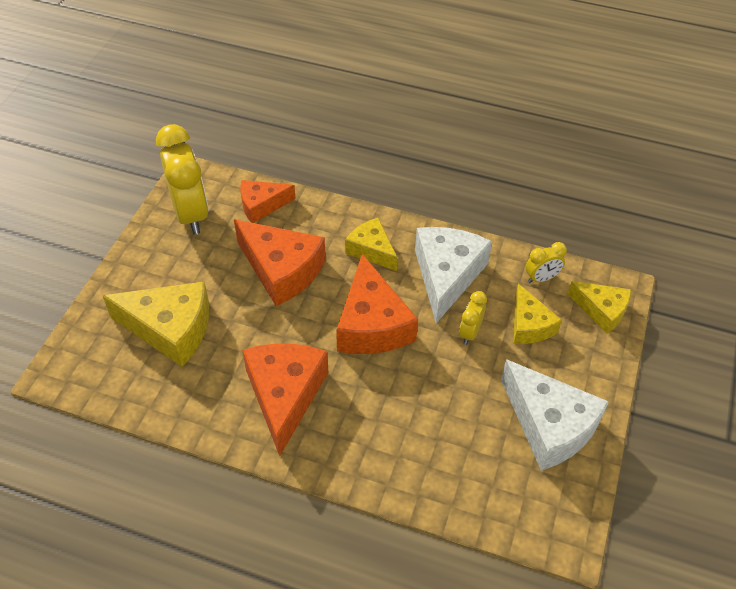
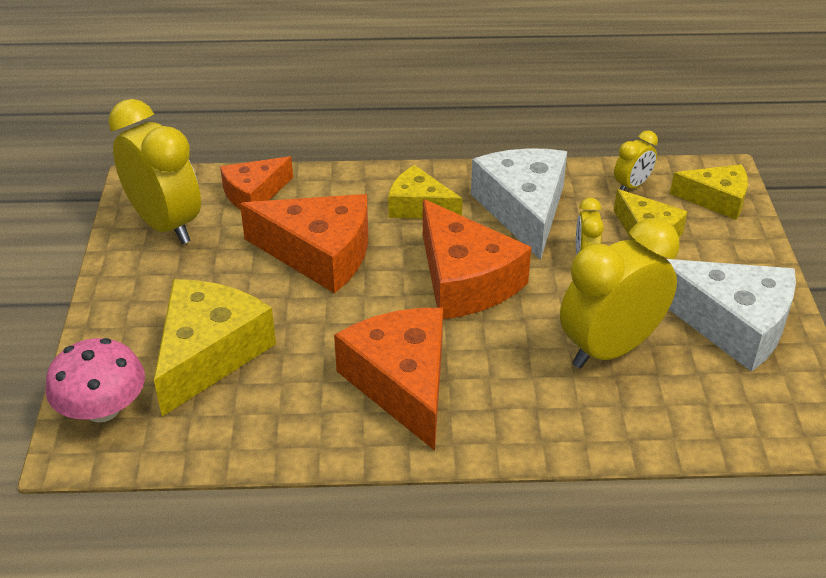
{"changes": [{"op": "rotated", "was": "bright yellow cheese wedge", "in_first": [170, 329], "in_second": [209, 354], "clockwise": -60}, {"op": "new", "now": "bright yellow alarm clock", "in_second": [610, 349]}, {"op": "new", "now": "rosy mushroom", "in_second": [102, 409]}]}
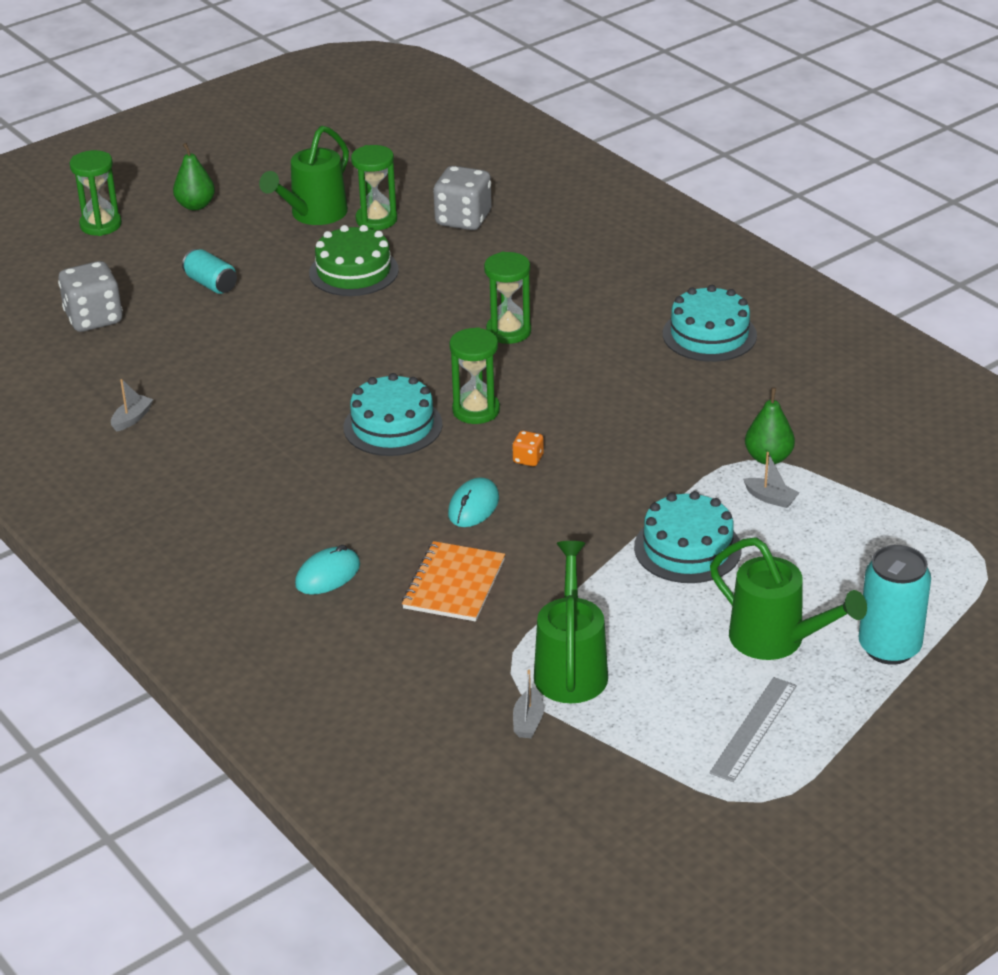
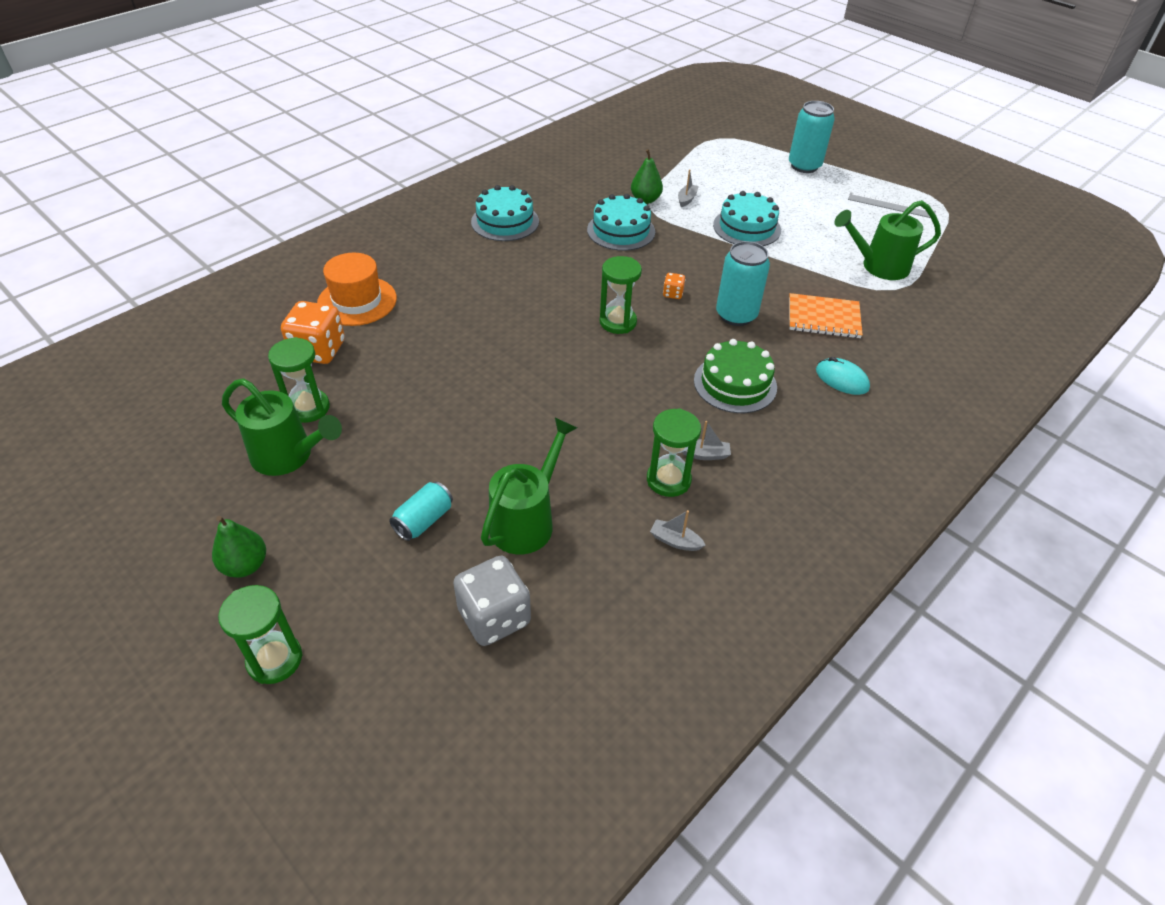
{"changes": [{"op": "repainted", "was": "grey die", "now": "bright orange die", "in_first": [463, 219], "in_second": [318, 350]}, {"op": "shifted", "was": "emerald cake", "in_first": [353, 271], "in_second": [735, 384]}, {"op": "shifted", "was": "emerald sandglass", "in_first": [508, 331], "in_second": [668, 480]}, {"op": "shifted", "was": "aqua cake", "in_first": [393, 426], "in_second": [621, 231]}, {"op": "swapped", "was": "aqua computer mouse", "now": "aqua soda can", "in_first": [473, 506], "in_second": [736, 315]}, {"op": "shifted", "was": "emerald watering pot", "in_first": [777, 640], "in_second": [527, 520]}, {"op": "shifted", "was": "grey toy boat", "in_first": [528, 721], "in_second": [705, 455]}, {"op": "new", "now": "bright orange top hat", "in_second": [357, 301]}]}
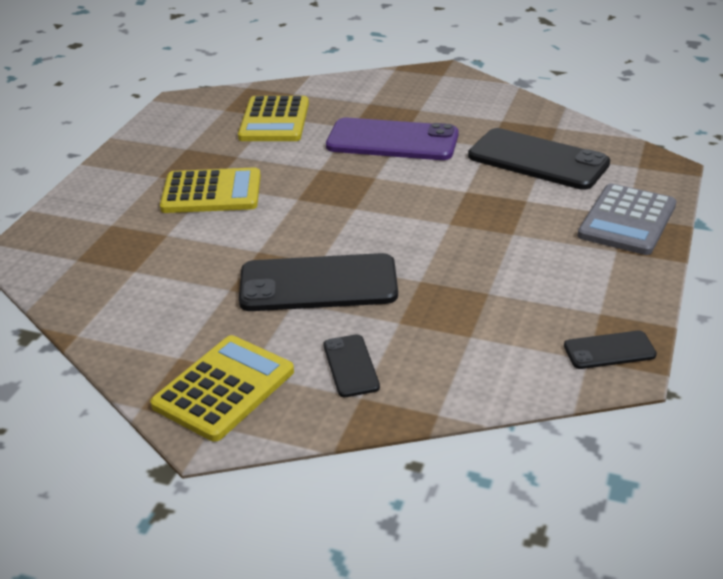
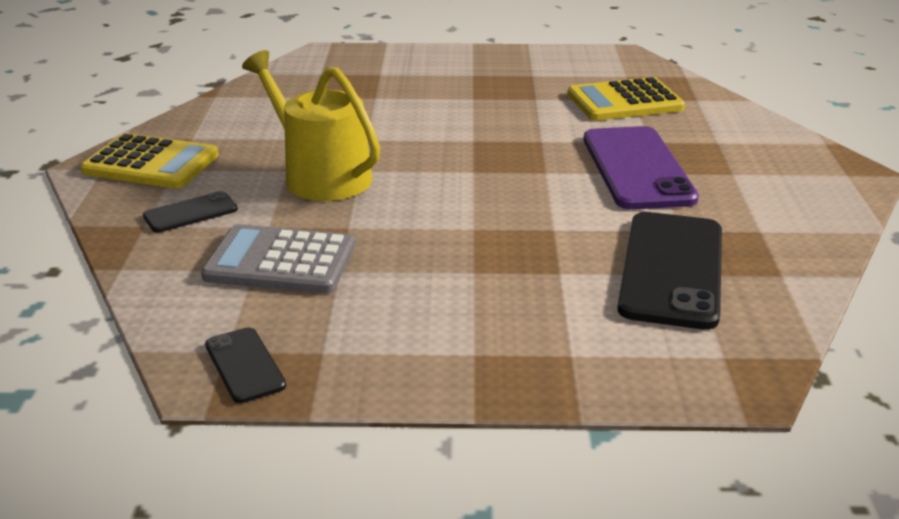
{"changes": [{"op": "gone", "was": "bright yellow calculator", "in_first": [211, 192]}, {"op": "shifted", "was": "grey calculator", "in_first": [627, 220], "in_second": [280, 261]}, {"op": "swapped", "was": "black phone", "now": "bright yellow watering pot", "in_first": [318, 284], "in_second": [320, 176]}]}
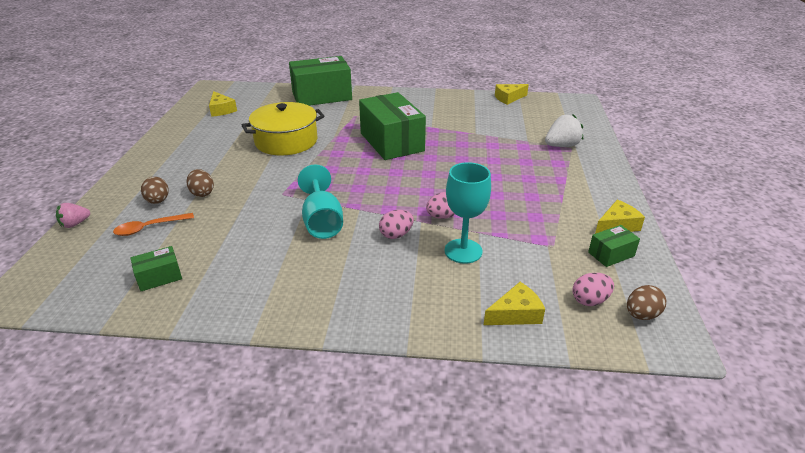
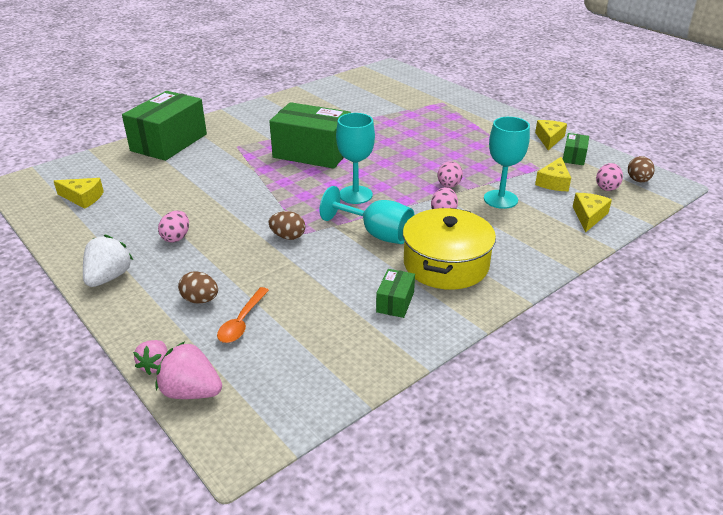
{"changes": [{"op": "shifted", "was": "bright yellow cheese wedge", "in_first": [508, 98], "in_second": [553, 182]}, {"op": "shifted", "was": "bright yellow cooking pot", "in_first": [286, 141], "in_second": [446, 264]}, {"op": "shifted", "was": "snow-white toy strawberry", "in_first": [561, 146], "in_second": [109, 277]}, {"op": "shifted", "was": "dark brown egg shape", "in_first": [202, 193], "in_second": [288, 236]}, {"op": "shifted", "was": "emerald parcel", "in_first": [159, 277], "in_second": [395, 302]}, {"op": "new", "now": "aqua goblet", "in_second": [355, 195]}, {"op": "new", "now": "rosy egg shape", "in_second": [176, 237]}, {"op": "new", "now": "rosy toy strawberry", "in_second": [191, 391]}]}
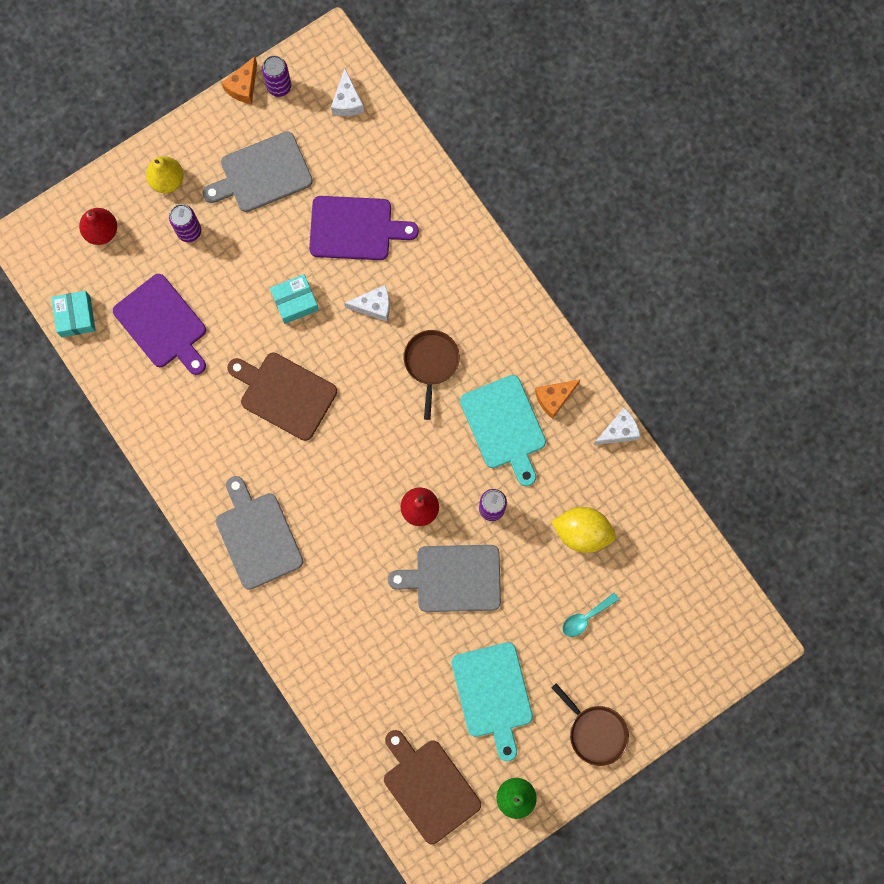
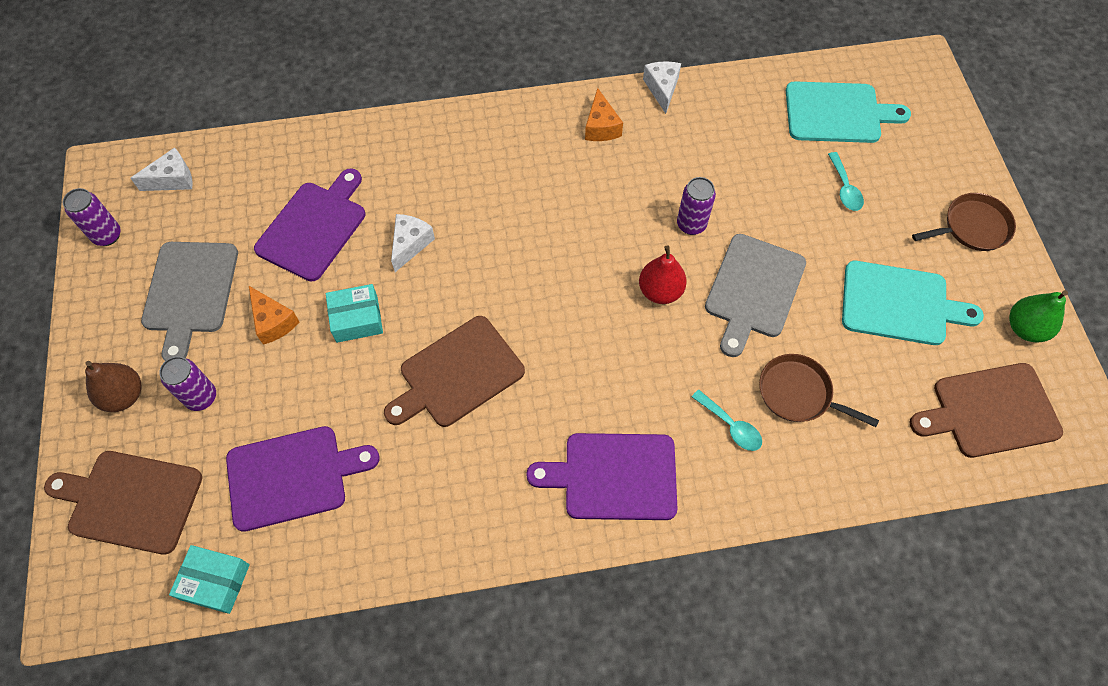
{"changes": [{"op": "shifted", "was": "bright orange cheese wedge", "in_first": [243, 86], "in_second": [273, 322]}, {"op": "rotated", "was": "snow-white cheese wedge", "in_first": [347, 101], "in_second": [173, 179], "clockwise": -45}, {"op": "repainted", "was": "bright yellow pear", "now": "dark brown pear", "in_first": [167, 180], "in_second": [124, 396]}, {"op": "swapped", "was": "red pear", "now": "dark brown chopping board", "in_first": [101, 231], "in_second": [130, 500]}, {"op": "rotated", "was": "aqua parcel", "in_first": [295, 301], "in_second": [357, 319], "clockwise": 75}, {"op": "shifted", "was": "dark brown skillet", "in_first": [431, 363], "in_second": [798, 393]}, {"op": "shifted", "was": "aqua chopping board", "in_first": [504, 426], "in_second": [837, 113]}, {"op": "repainted", "was": "grey chopping board", "now": "purple chopping board", "in_first": [257, 536], "in_second": [613, 476]}, {"op": "gone", "was": "bright yellow toy lemon", "in_first": [582, 532]}, {"op": "new", "now": "aqua teaspoon", "in_second": [730, 426]}]}
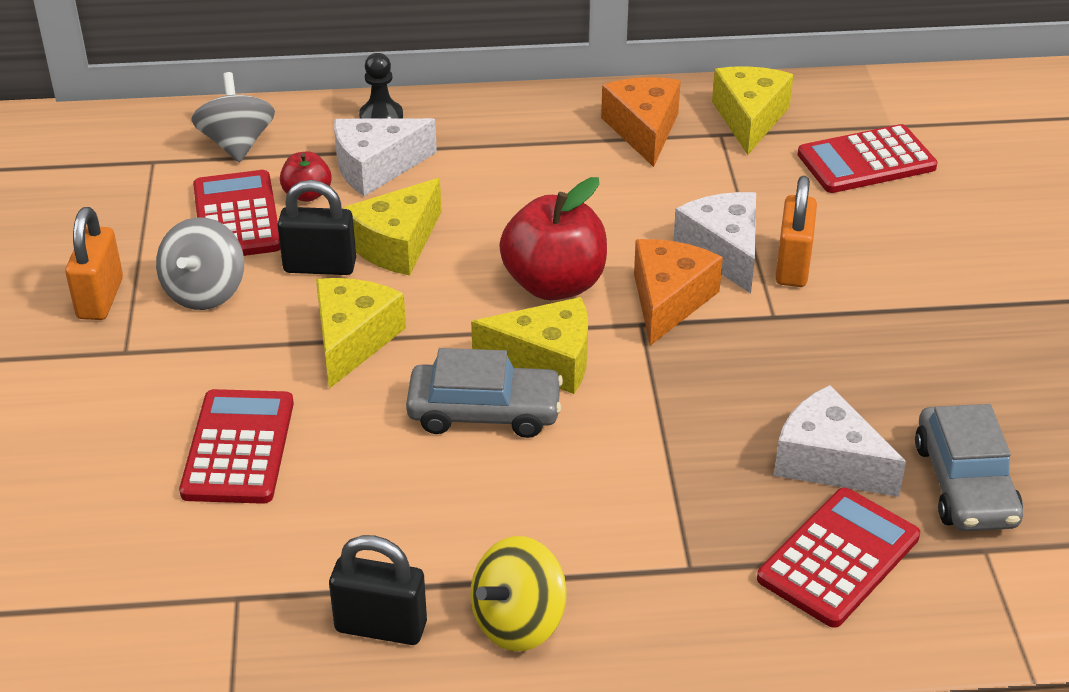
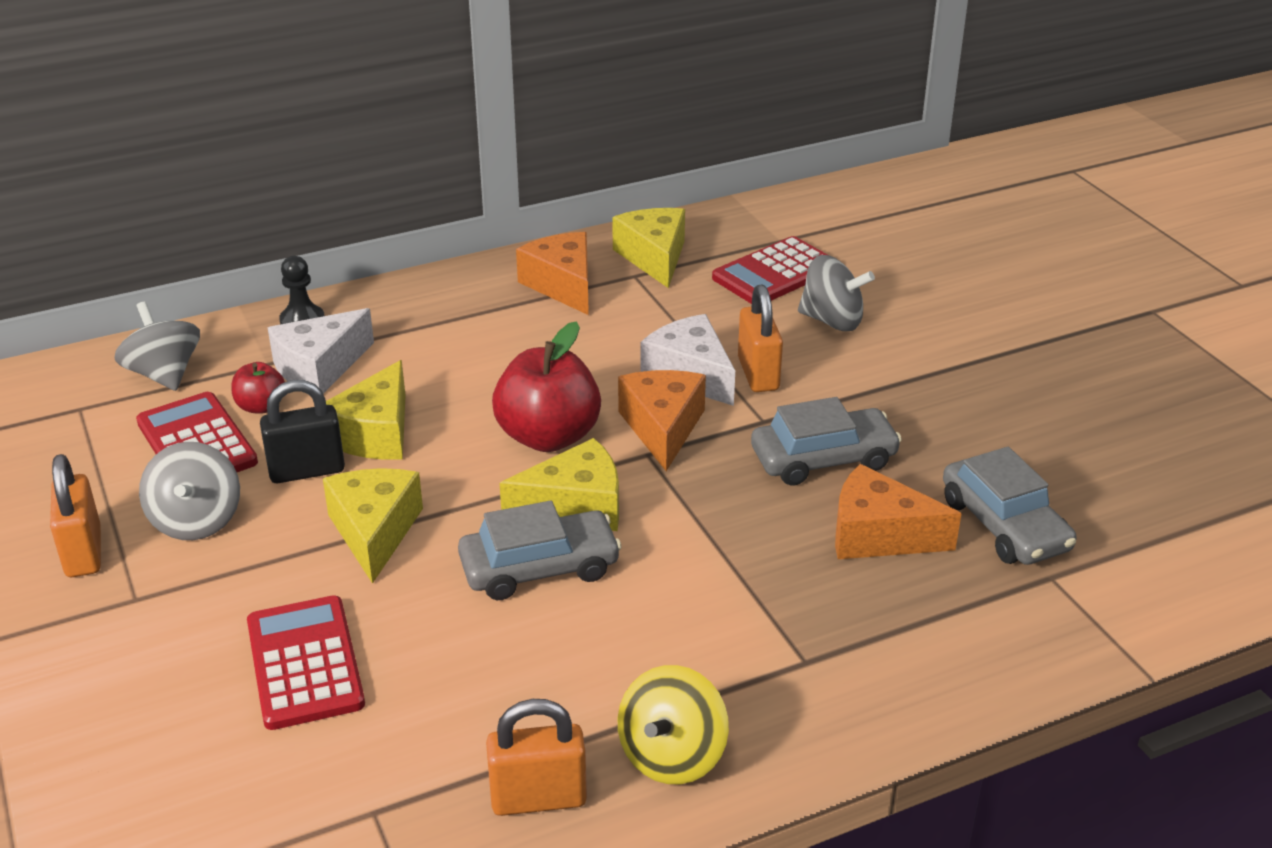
{"changes": [{"op": "repainted", "was": "snow-white cheese wedge", "now": "bright orange cheese wedge", "in_first": [828, 461], "in_second": [878, 535]}, {"op": "gone", "was": "red calculator", "in_first": [838, 558]}, {"op": "repainted", "was": "black lock", "now": "bright orange lock", "in_first": [381, 627], "in_second": [538, 798]}, {"op": "new", "now": "grey spinning top", "in_second": [832, 321]}, {"op": "new", "now": "grey car", "in_second": [823, 459]}]}
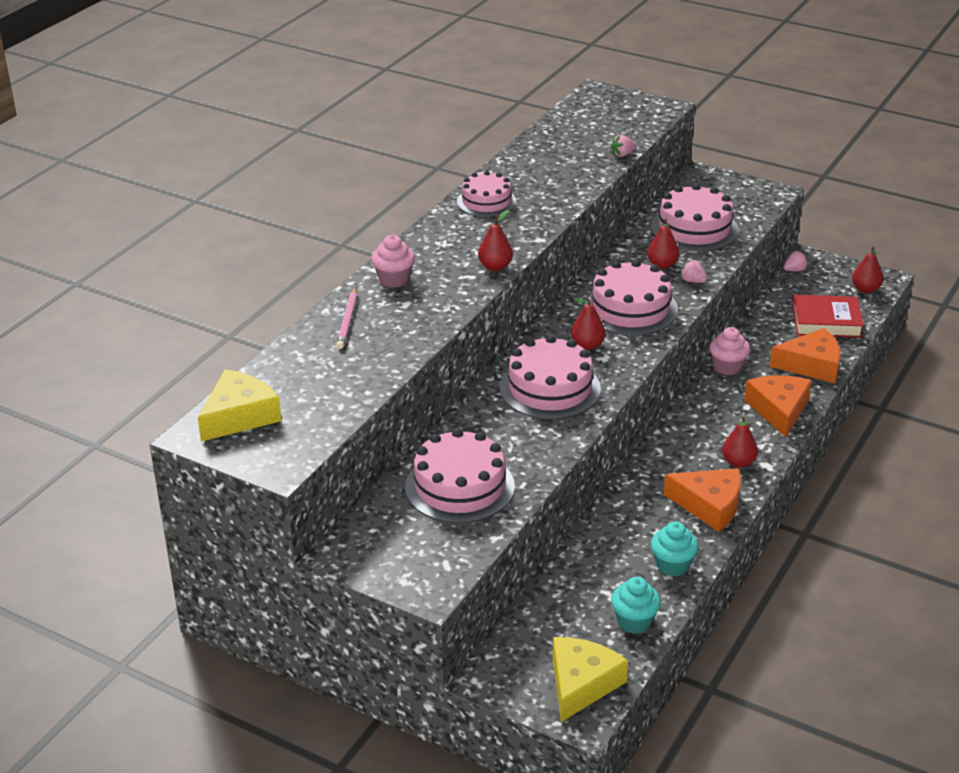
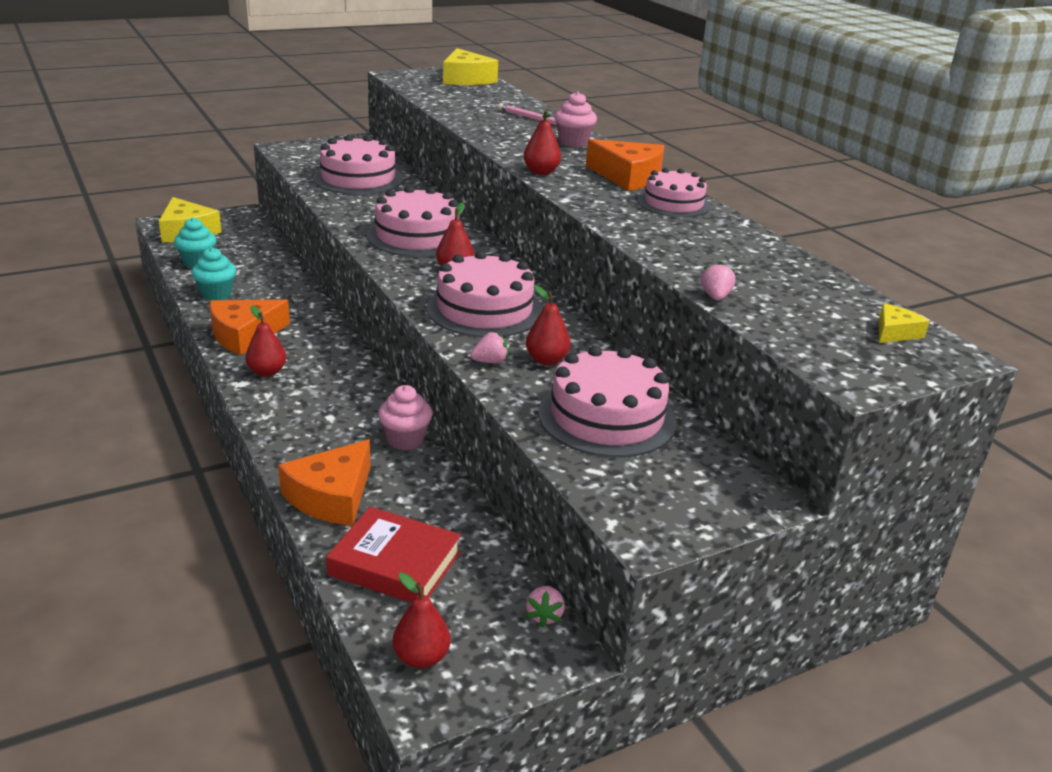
{"changes": [{"op": "rotated", "was": "red book", "in_first": [826, 322], "in_second": [395, 564], "clockwise": 75}, {"op": "shifted", "was": "bright orange cheese wedge", "in_first": [778, 410], "in_second": [628, 176]}, {"op": "new", "now": "bright yellow cheese wedge", "in_second": [895, 332]}]}
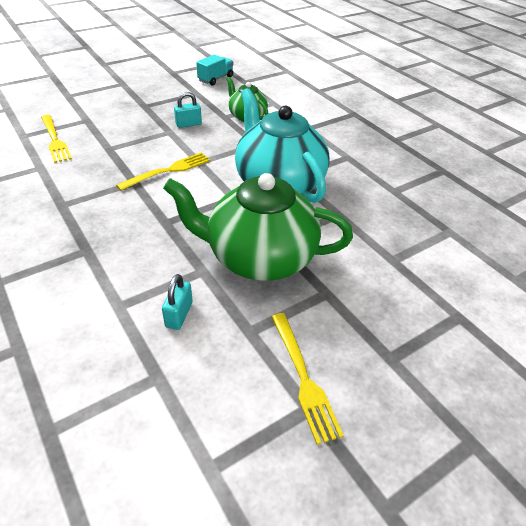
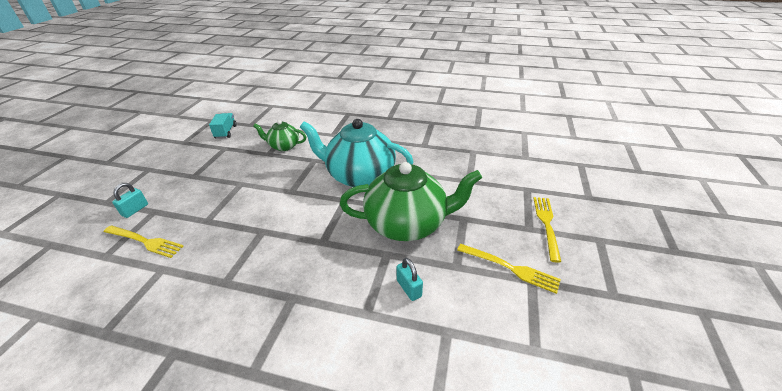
{"changes": [{"op": "shifted", "was": "aqua lock", "in_first": [188, 124], "in_second": [135, 210]}, {"op": "shifted", "was": "bright yellow dinner fork", "in_first": [168, 170], "in_second": [546, 224]}, {"op": "rotated", "was": "emerald tea pot", "in_first": [259, 257], "in_second": [407, 224], "clockwise": -150}]}
